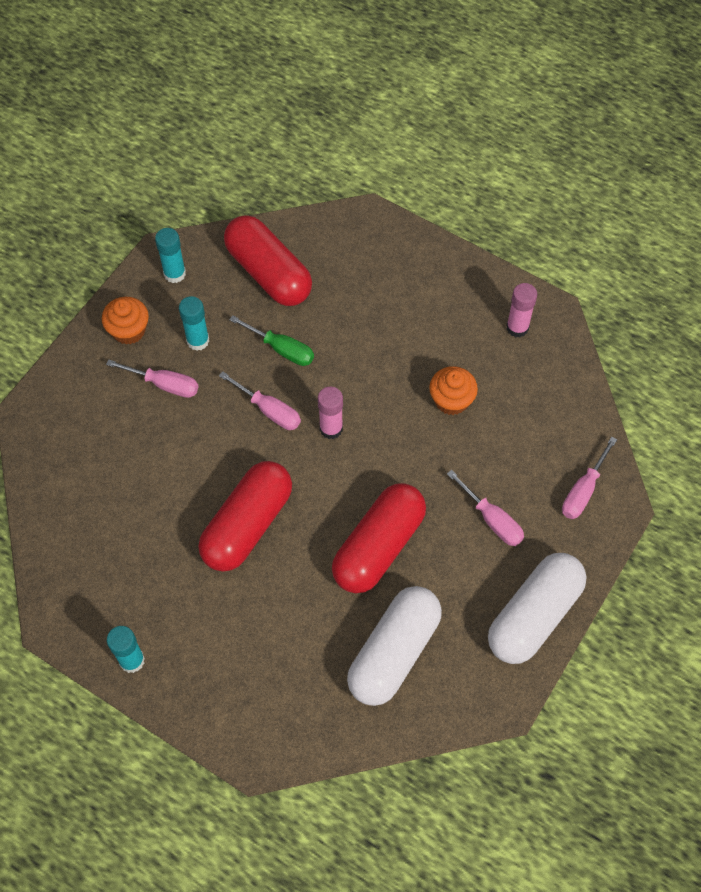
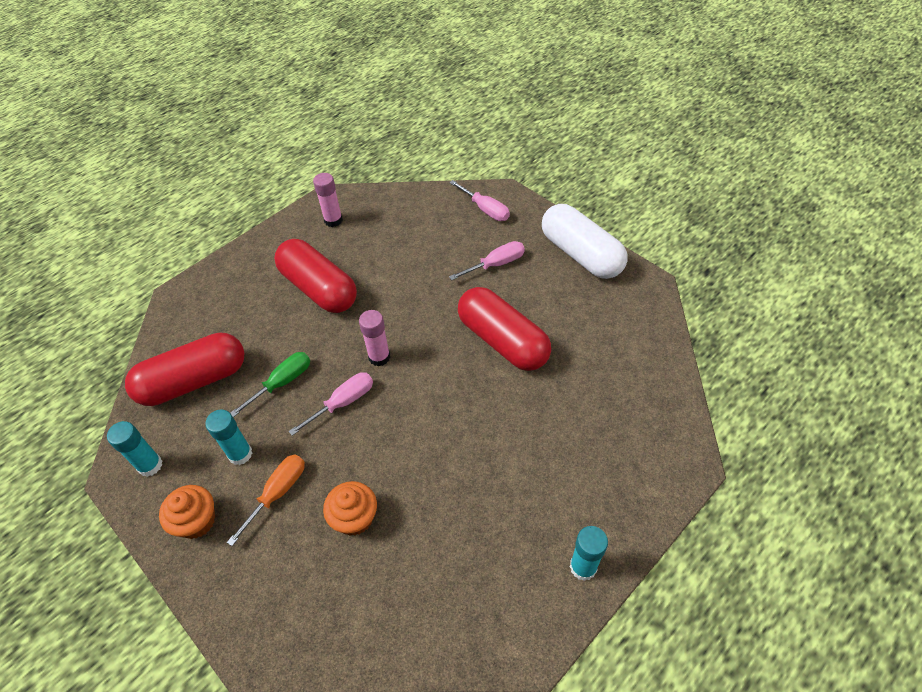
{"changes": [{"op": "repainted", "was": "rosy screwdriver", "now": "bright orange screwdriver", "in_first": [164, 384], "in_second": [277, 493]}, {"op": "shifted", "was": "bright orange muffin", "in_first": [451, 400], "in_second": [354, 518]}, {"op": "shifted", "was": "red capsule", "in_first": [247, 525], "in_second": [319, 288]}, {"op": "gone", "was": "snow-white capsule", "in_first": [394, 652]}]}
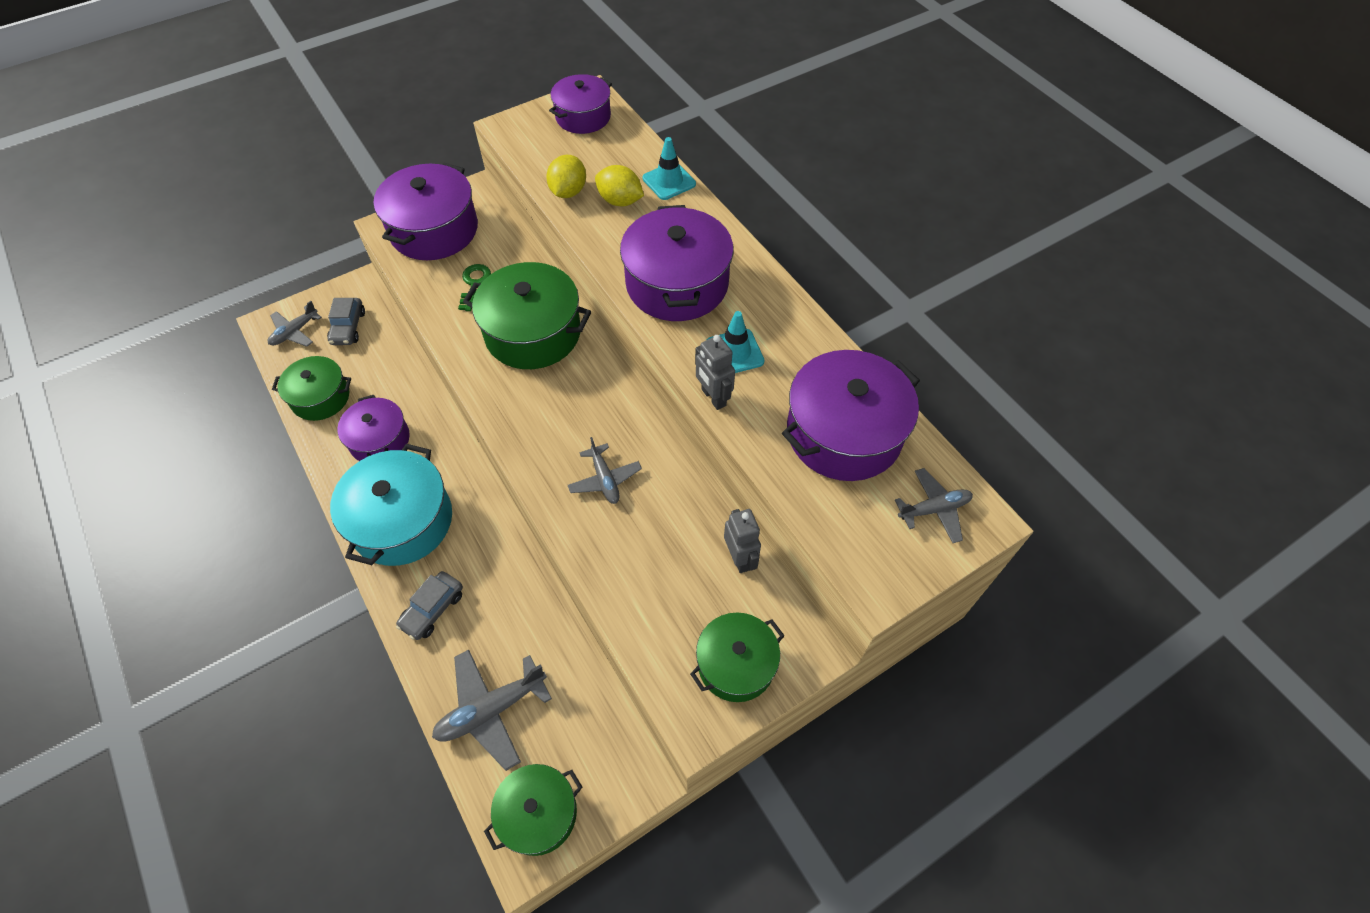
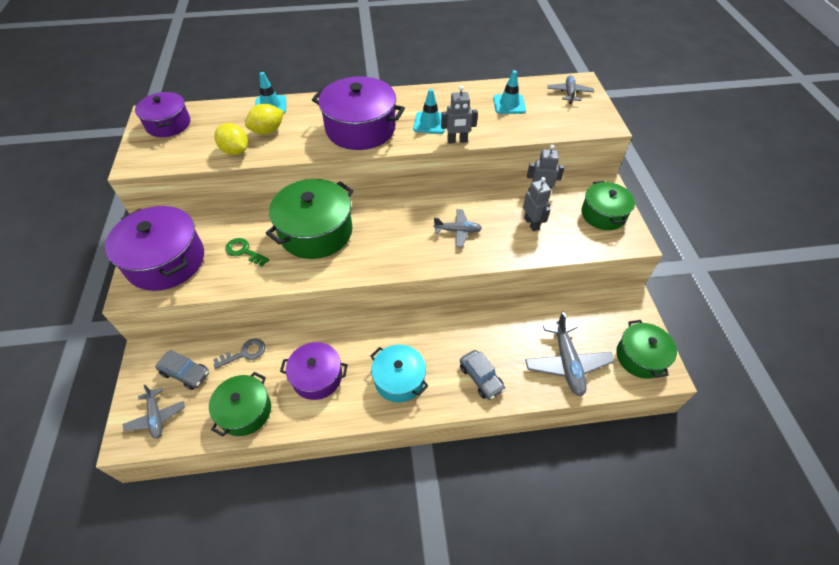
{"changes": [{"op": "swapped", "was": "purple cooking pot", "now": "aqua safety cone", "in_first": [844, 433], "in_second": [509, 104]}, {"op": "scaled", "was": "aqua cooking pot", "in_first": [402, 521], "in_second": [399, 379], "ratio": 0.63}, {"op": "new", "now": "grey toy robot", "in_second": [531, 223]}, {"op": "new", "now": "grey latchkey", "in_second": [245, 353]}]}
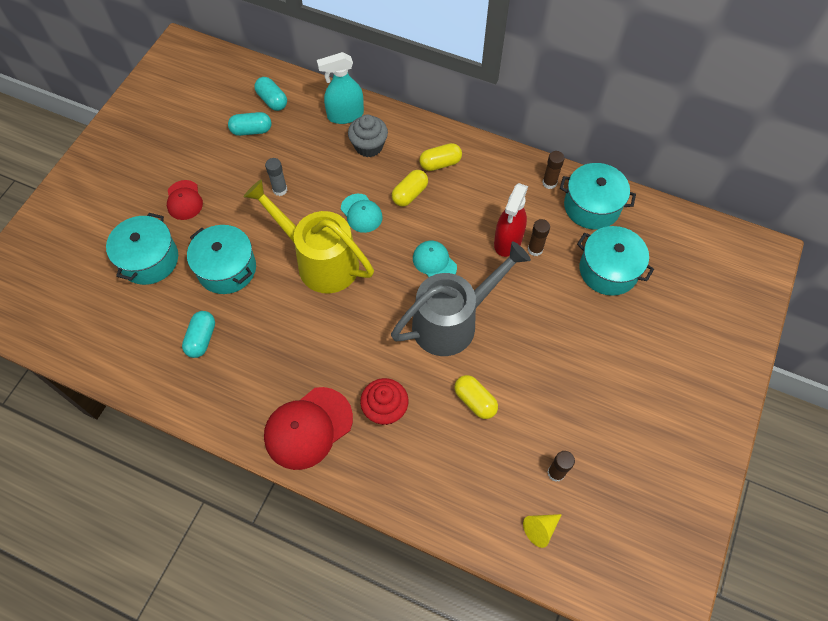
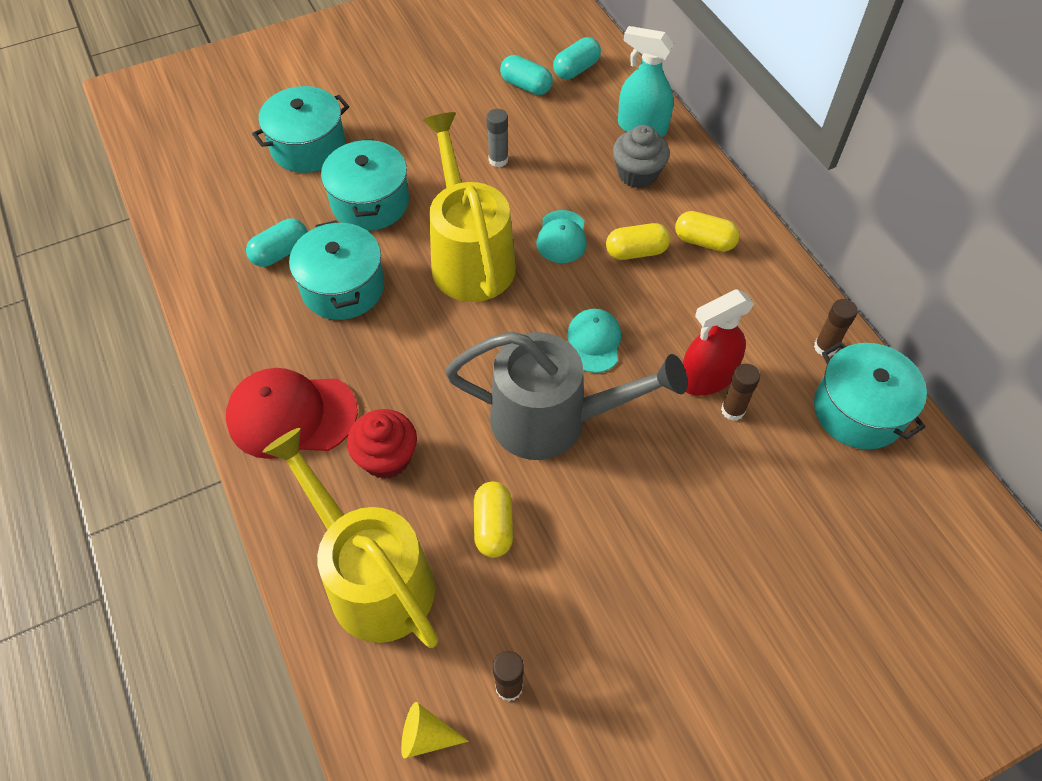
{"changes": [{"op": "rotated", "was": "aqua capsule", "in_first": [272, 100], "in_second": [576, 69], "clockwise": 45}, {"op": "gone", "was": "red peaked cap", "in_first": [184, 200]}, {"op": "shifted", "was": "aqua cooking pot", "in_first": [608, 270], "in_second": [343, 287]}, {"op": "new", "now": "bright yellow watering pot", "in_second": [371, 576]}]}
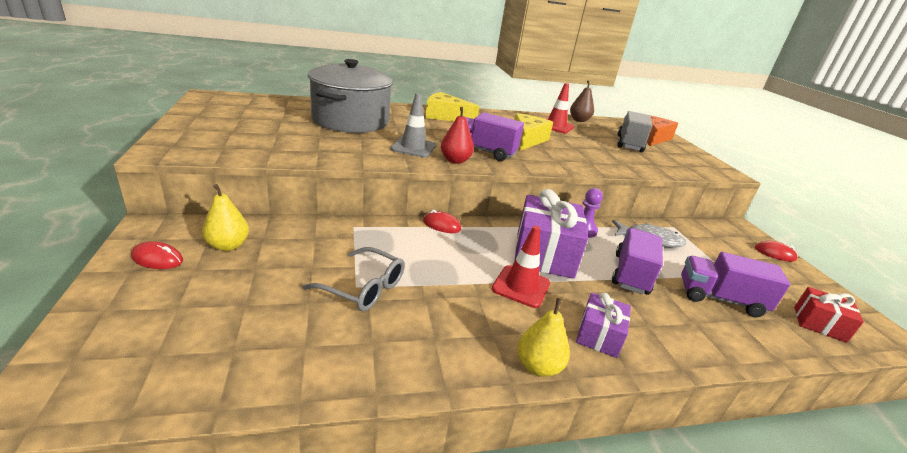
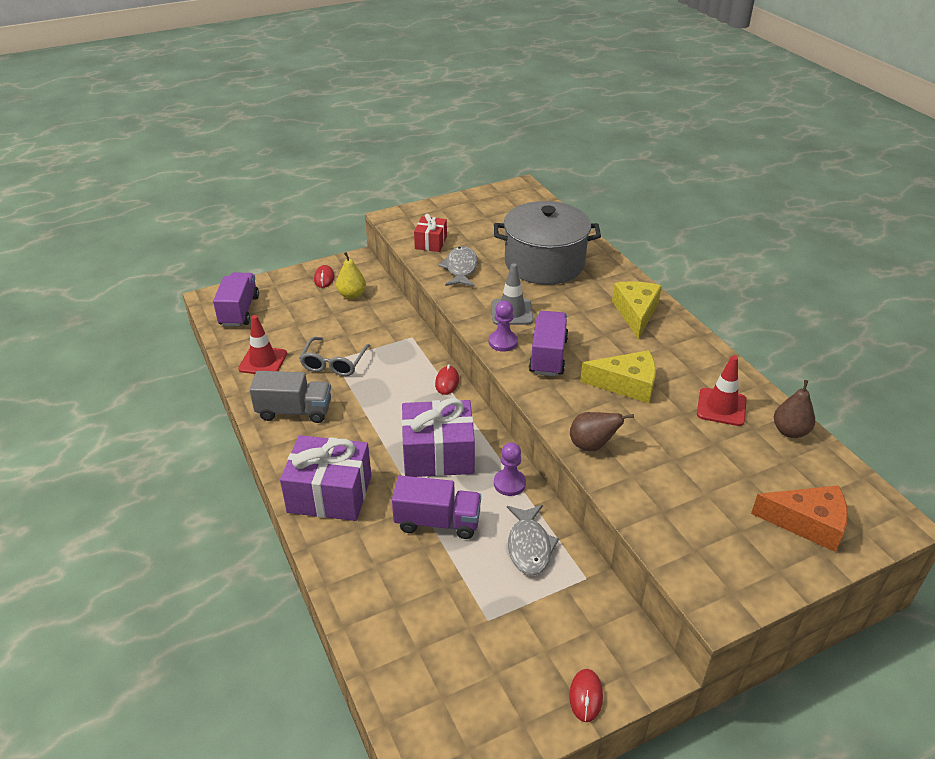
{"changes": [{"op": "swapped", "was": "red pear", "now": "purple chess pawn", "in_first": [455, 160], "in_second": [503, 342]}, {"op": "shifted", "was": "grey truck", "in_first": [629, 144], "in_second": [294, 411]}, {"op": "shifted", "was": "red safety cone", "in_first": [521, 286], "in_second": [263, 361]}, {"op": "shifted", "was": "purple truck", "in_first": [720, 299], "in_second": [239, 311]}, {"op": "shifted", "was": "red wrapped gift", "in_first": [819, 324], "in_second": [431, 242]}, {"op": "scaled", "was": "purple wrapped gift", "in_first": [599, 335], "in_second": [330, 494], "ratio": 1.82}, {"op": "gone", "was": "bright yellow pear", "in_first": [538, 366]}, {"op": "new", "now": "grey toy fish", "in_second": [461, 268]}, {"op": "new", "now": "dark brown pear", "in_second": [592, 445]}]}
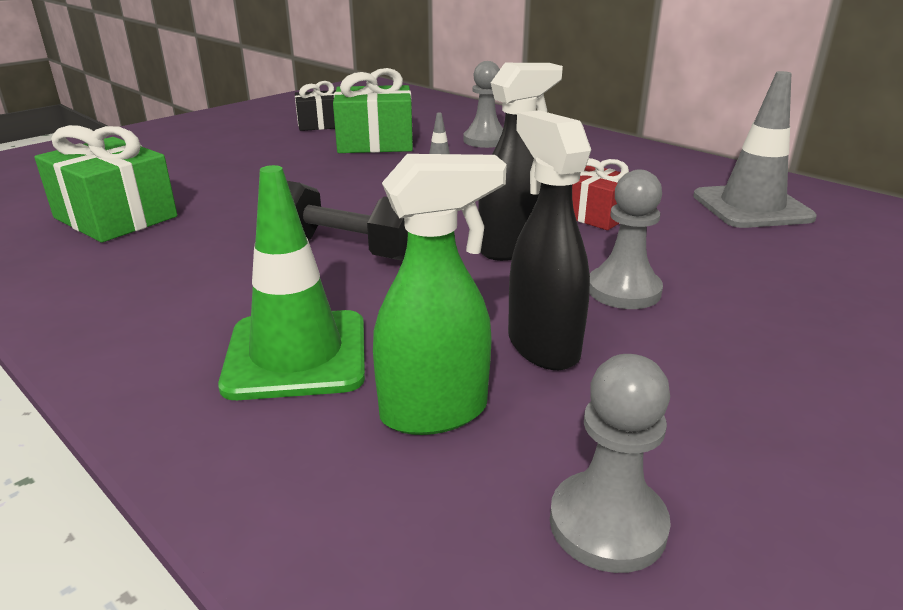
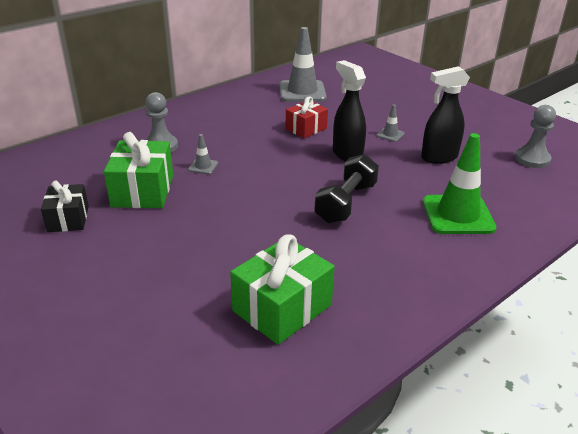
{"changes": [{"op": "gone", "was": "emerald spray bottle", "in_first": [435, 412]}, {"op": "swapped", "was": "grey chess pawn", "now": "grey safety cone", "in_first": [623, 290], "in_second": [390, 134]}]}
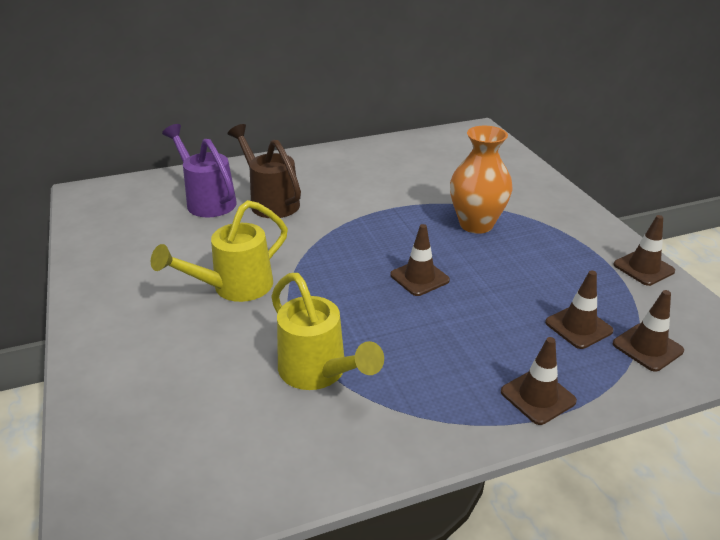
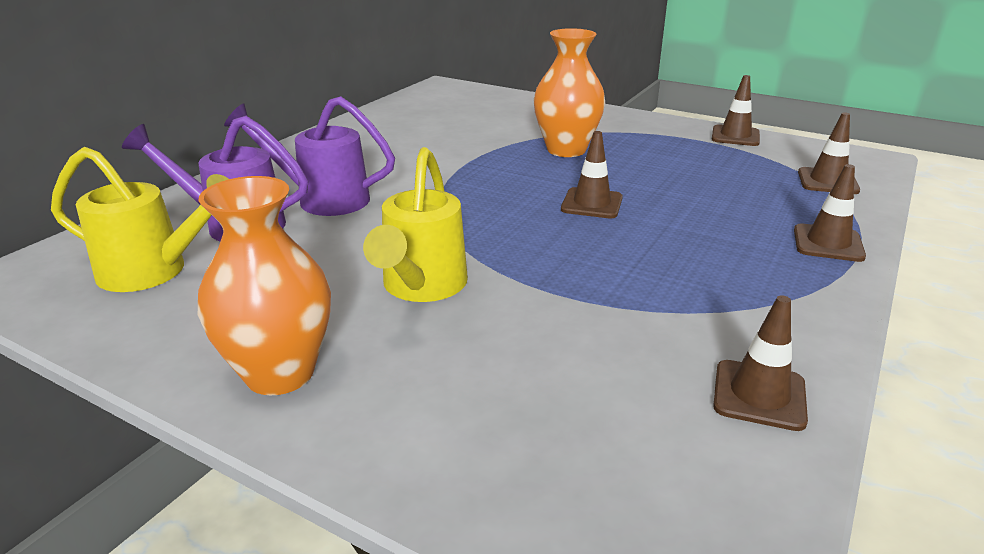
{"changes": [{"op": "repainted", "was": "dark brown watering pot", "now": "purple watering pot", "in_first": [270, 201], "in_second": [322, 199]}, {"op": "shifted", "was": "dark brown safety cone", "in_first": [578, 327], "in_second": [759, 395]}, {"op": "shifted", "was": "bright yellow watering pot", "in_first": [319, 373], "in_second": [155, 272]}, {"op": "new", "now": "bright orange vase", "in_second": [280, 373]}]}
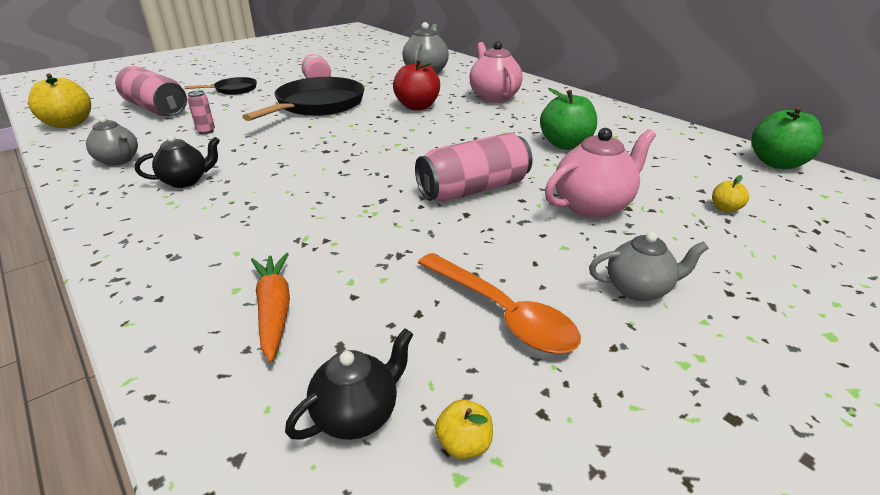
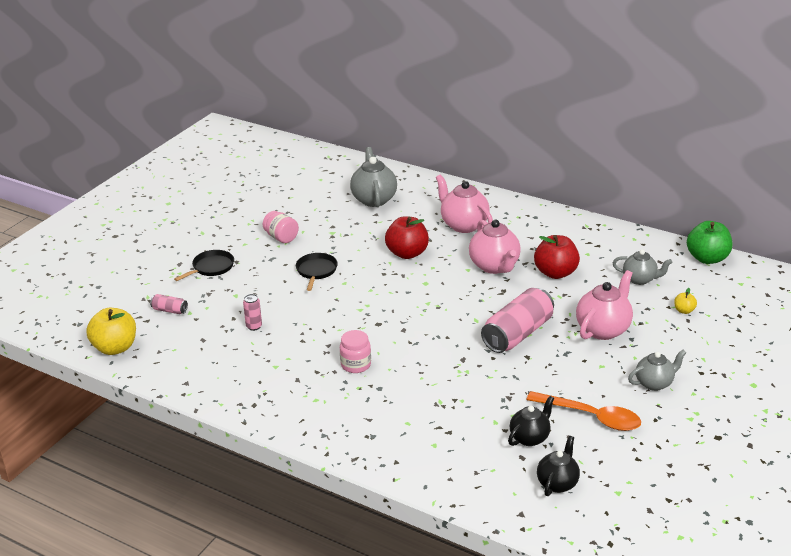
{"changes": [{"op": "scaled", "was": "rosy soda can", "in_first": [156, 109], "in_second": [169, 310], "ratio": 0.44}, {"op": "scaled", "was": "black skillet", "in_first": [317, 105], "in_second": [316, 271], "ratio": 0.5}, {"op": "repainted", "was": "emerald toy apple", "now": "red toy apple", "in_first": [565, 145], "in_second": [555, 273]}, {"op": "shifted", "was": "grey tea pot", "in_first": [119, 160], "in_second": [640, 279]}, {"op": "shifted", "was": "black tea pot", "in_first": [186, 181], "in_second": [530, 438]}, {"op": "gone", "was": "bright orange carrot", "in_first": [274, 310]}, {"op": "gone", "was": "bright yellow toy apple", "in_first": [464, 444]}, {"op": "new", "now": "rosy tea pot", "in_second": [494, 266]}, {"op": "new", "now": "rosy preserve jar", "in_second": [356, 365]}]}
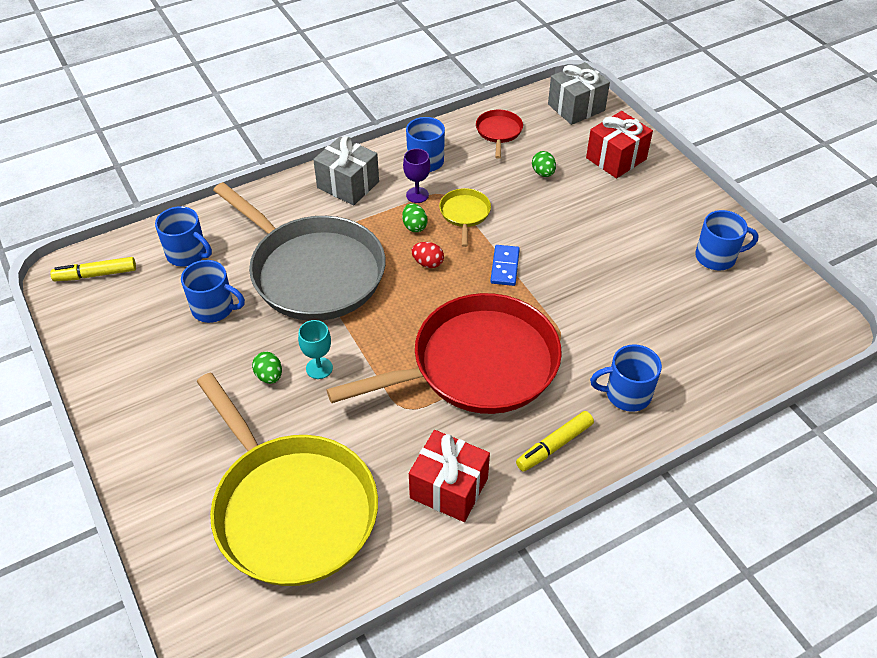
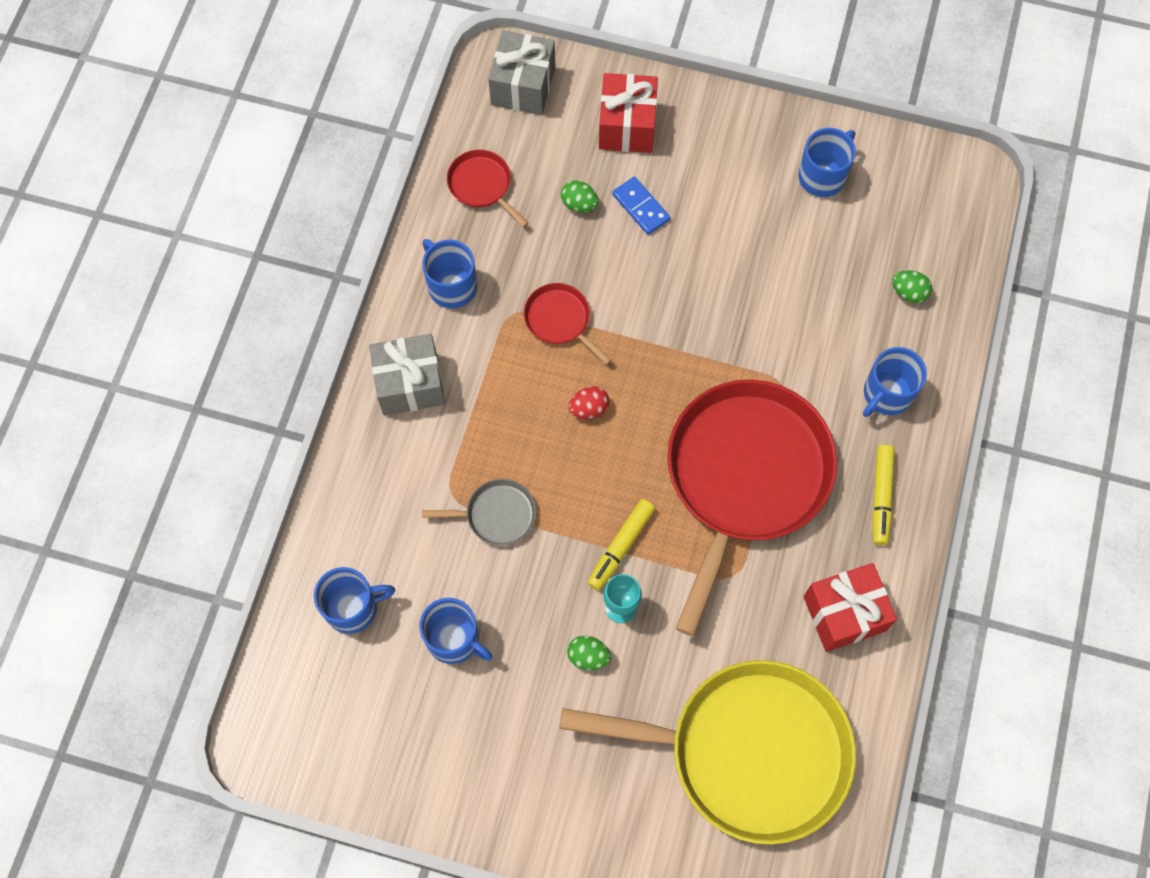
{"changes": [{"op": "gone", "was": "purple goblet", "in_first": [417, 195]}, {"op": "scaled", "was": "grey skillet", "in_first": [313, 272], "in_second": [497, 515], "ratio": 0.41}, {"op": "repainted", "was": "bright yellow skillet", "now": "red skillet", "in_first": [464, 214], "in_second": [560, 320]}, {"op": "shifted", "was": "emerald egg shape", "in_first": [414, 226], "in_second": [909, 292]}, {"op": "shifted", "was": "royal blue domino", "in_first": [504, 267], "in_second": [640, 207]}, {"op": "shifted", "was": "bright yellow marker", "in_first": [96, 275], "in_second": [621, 547]}, {"op": "rotated", "was": "royal blue coffee mug", "in_first": [214, 308], "in_second": [454, 639], "clockwise": 60}]}
